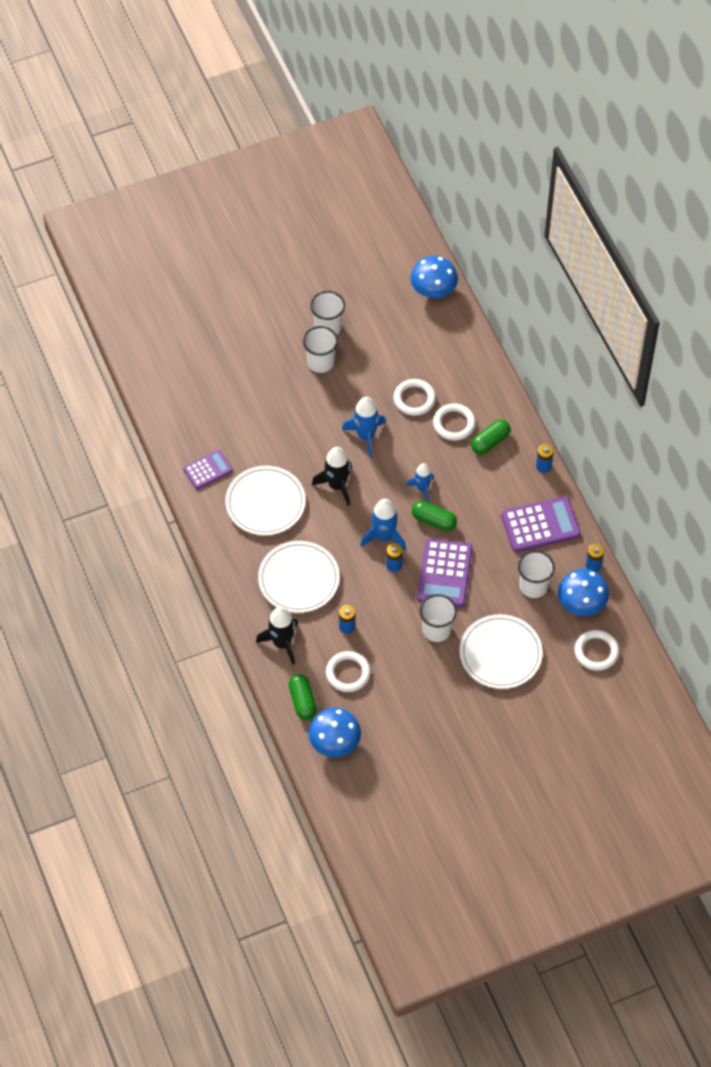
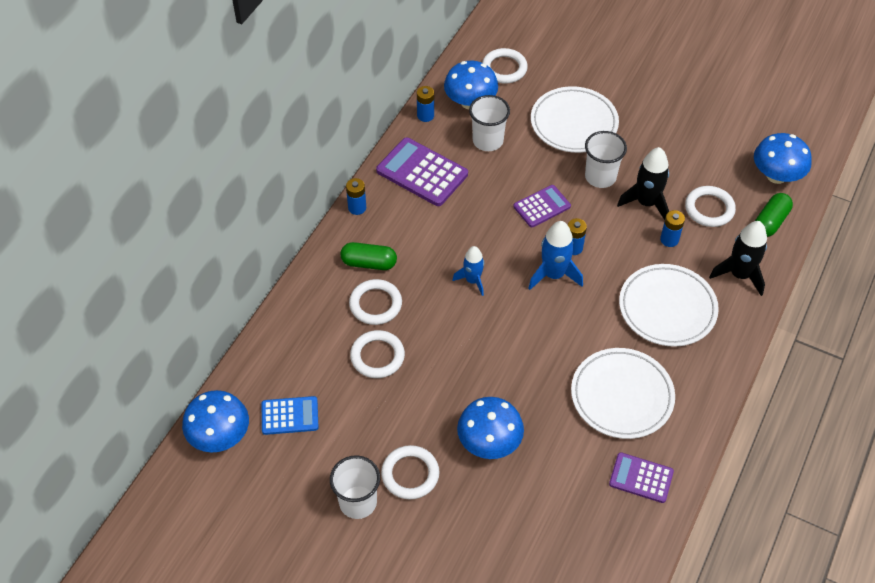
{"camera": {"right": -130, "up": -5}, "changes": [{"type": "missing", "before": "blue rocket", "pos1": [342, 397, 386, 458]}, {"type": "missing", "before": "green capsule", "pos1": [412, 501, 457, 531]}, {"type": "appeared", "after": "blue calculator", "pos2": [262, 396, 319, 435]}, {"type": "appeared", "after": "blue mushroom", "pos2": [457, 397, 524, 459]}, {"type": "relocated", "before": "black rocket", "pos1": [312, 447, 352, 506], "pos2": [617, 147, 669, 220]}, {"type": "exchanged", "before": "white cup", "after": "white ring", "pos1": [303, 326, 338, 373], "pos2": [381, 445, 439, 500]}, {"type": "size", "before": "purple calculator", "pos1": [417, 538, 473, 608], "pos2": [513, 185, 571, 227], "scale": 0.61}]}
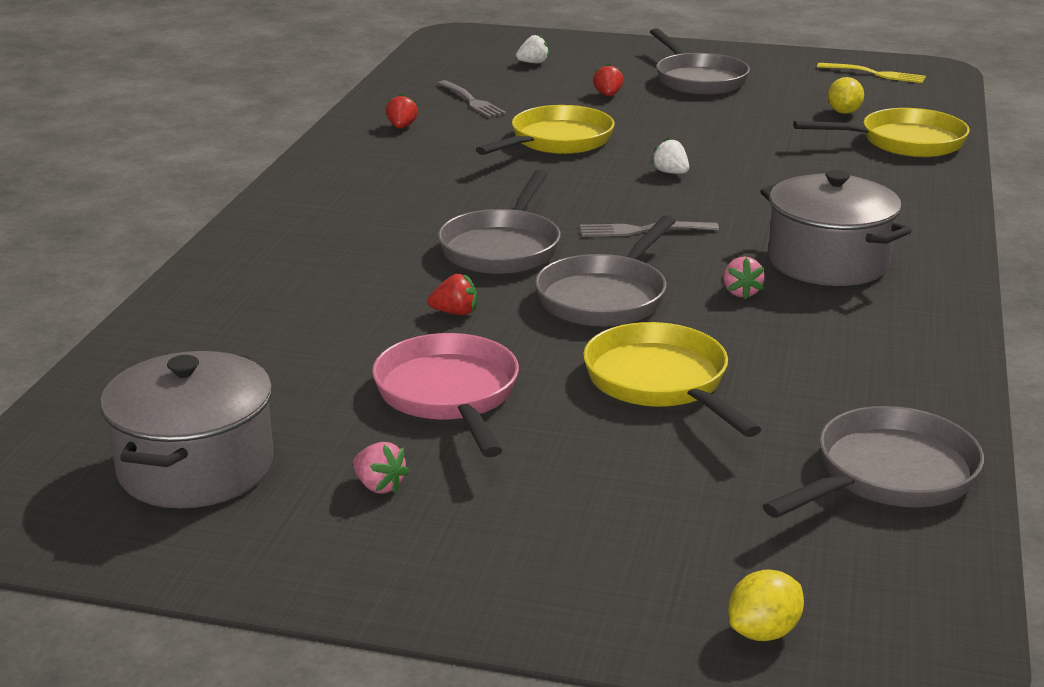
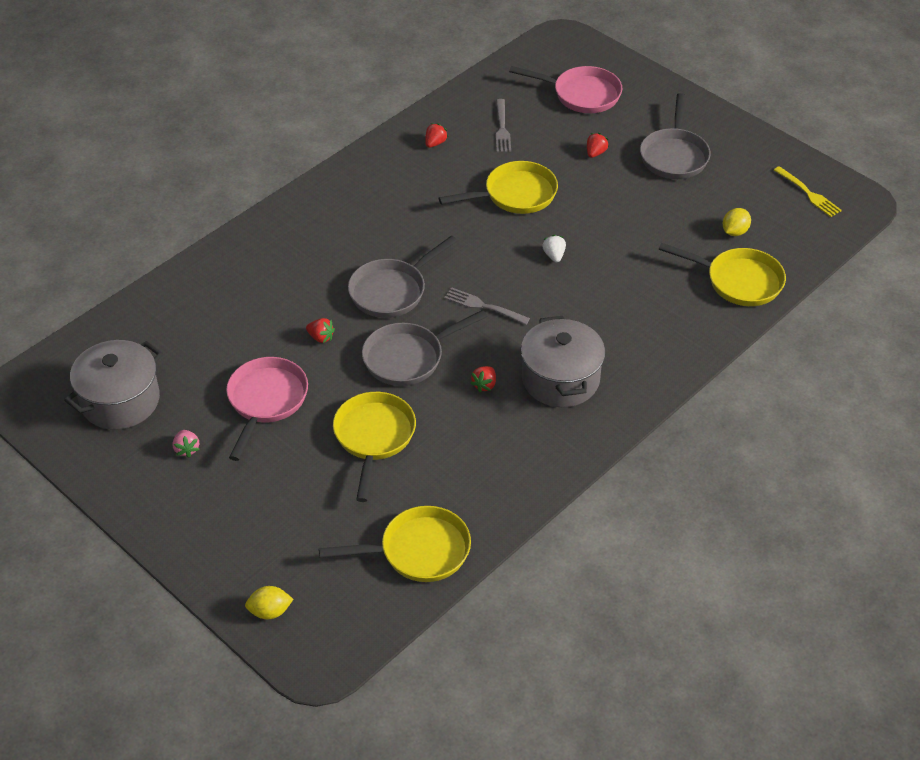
{"camera": {"right": 30, "up": 20}, "changes": [{"type": "exchanged", "before": "white strawberry", "after": "pink pan", "pos1": [516, 34, 549, 63], "pos2": [509, 66, 622, 113]}, {"type": "colour", "before": "pink strawberry", "after": "red strawberry", "pos1": [723, 257, 765, 300], "pos2": [470, 366, 496, 392]}, {"type": "colour", "before": "grey pan", "after": "yellow pan", "pos1": [763, 406, 984, 518], "pos2": [319, 506, 471, 582]}]}
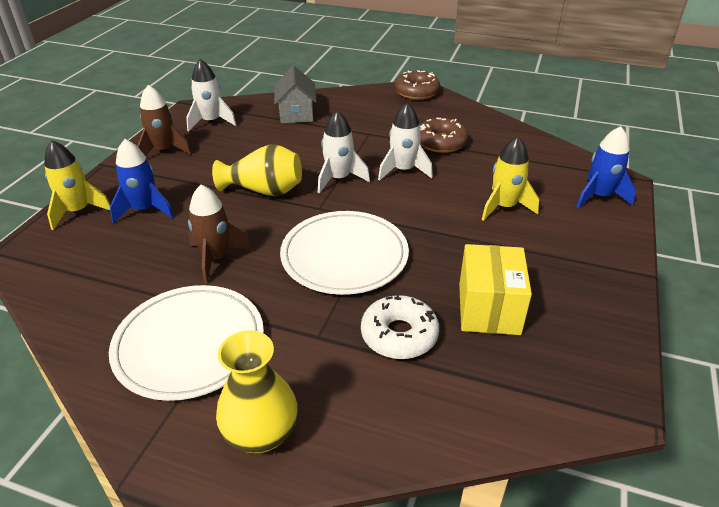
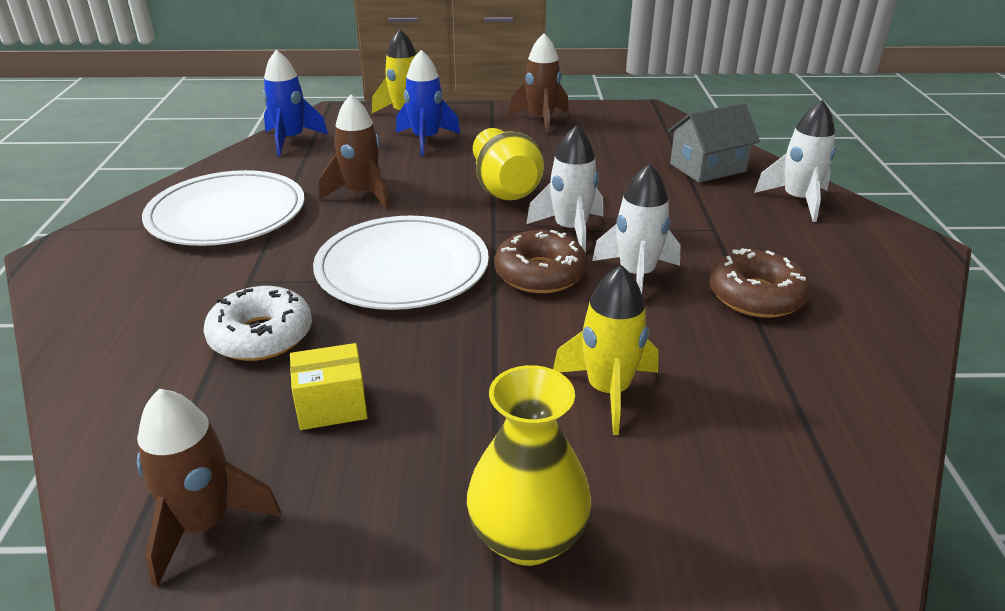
{"camera": {"right": 70, "up": -5}, "changes": [{"type": "appeared", "after": "brown rocket", "pos2": [137, 389, 281, 587]}, {"type": "relocated", "before": "white rocket", "pos1": [186, 59, 236, 132], "pos2": [754, 100, 836, 222]}, {"type": "relocated", "before": "yellow vase", "pos1": [216, 330, 298, 453], "pos2": [467, 365, 592, 566]}, {"type": "relocated", "before": "brown donut", "pos1": [394, 70, 440, 100], "pos2": [495, 230, 587, 293]}, {"type": "relocated", "before": "blue rocket", "pos1": [576, 126, 636, 208], "pos2": [263, 50, 328, 156]}, {"type": "size", "before": "yellow box", "pos1": [459, 244, 532, 335], "pos2": [290, 343, 368, 430], "scale": 0.62}]}
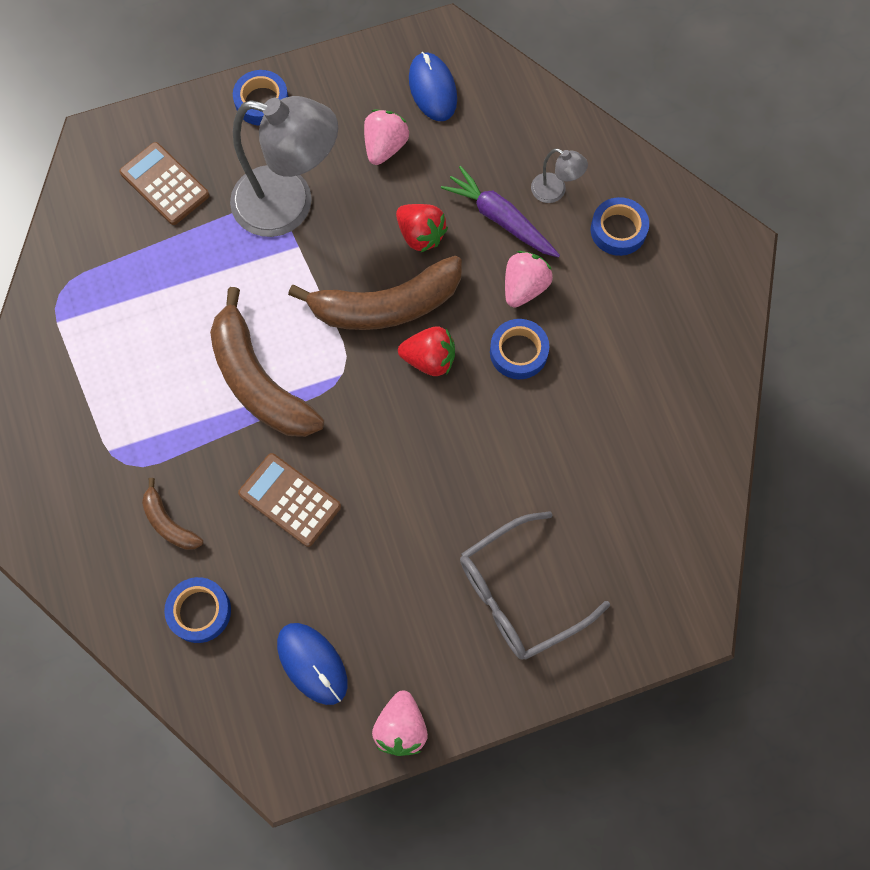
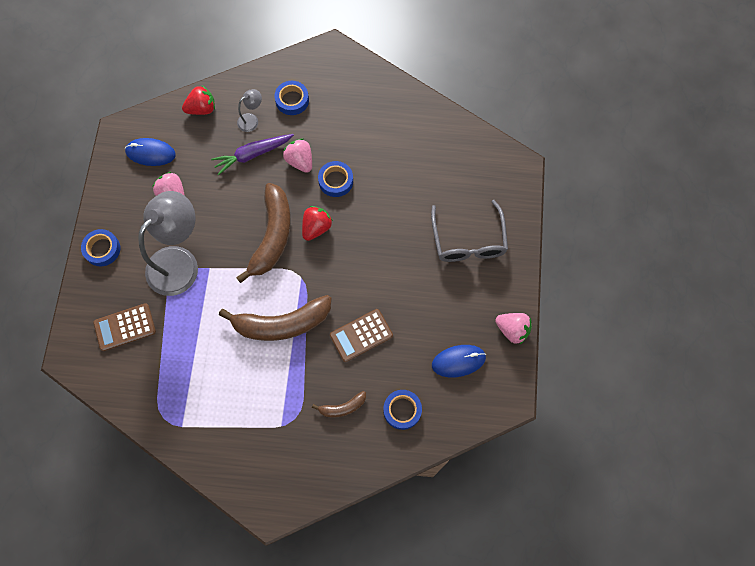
{"camera": {"right": -65, "up": 0}, "changes": [{"type": "relocated", "before": "red strawberry", "pos1": [396, 204, 448, 252], "pos2": [182, 86, 215, 115]}]}
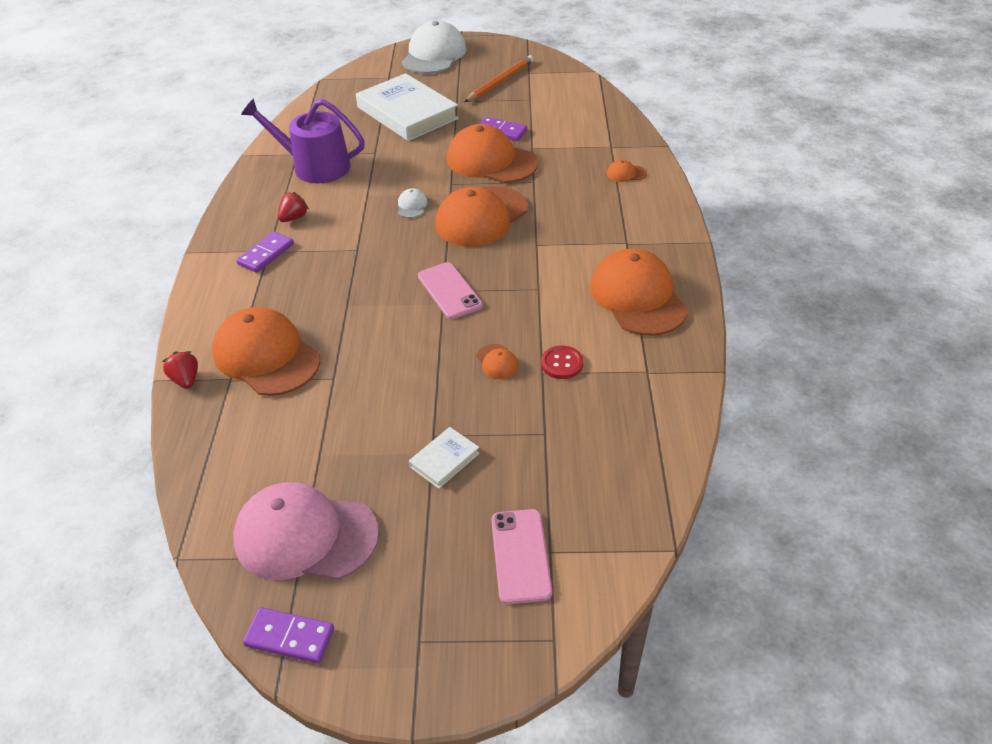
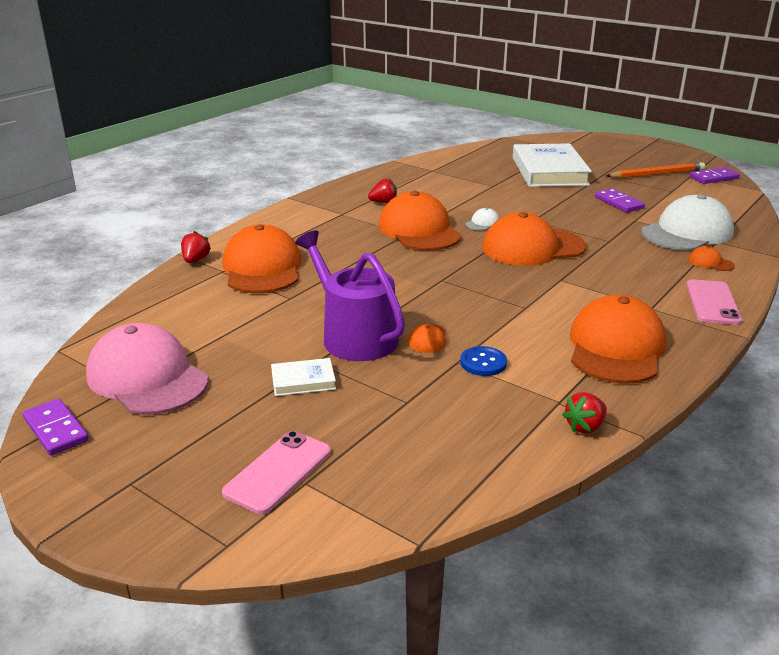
{"camera": {"right": 35, "up": -15}, "changes": [{"type": "appeared", "after": "red strawberry", "pos2": [562, 392, 607, 433]}, {"type": "relocated", "before": "purple domino", "pos1": [236, 232, 294, 273], "pos2": [690, 167, 740, 184]}, {"type": "relocated", "before": "purple watering can", "pos1": [241, 98, 365, 183], "pos2": [295, 230, 405, 361]}, {"type": "relocated", "before": "white cap", "pos1": [402, 21, 466, 74], "pos2": [641, 194, 734, 250]}, {"type": "relocated", "before": "pink phone", "pos1": [418, 262, 483, 319], "pos2": [686, 279, 742, 325]}, {"type": "relocated", "before": "orange cap", "pos1": [447, 124, 538, 183], "pos2": [379, 191, 462, 251]}, {"type": "colour", "before": "red button", "after": "blue button", "pos1": [541, 345, 584, 379], "pos2": [460, 346, 507, 376]}]}
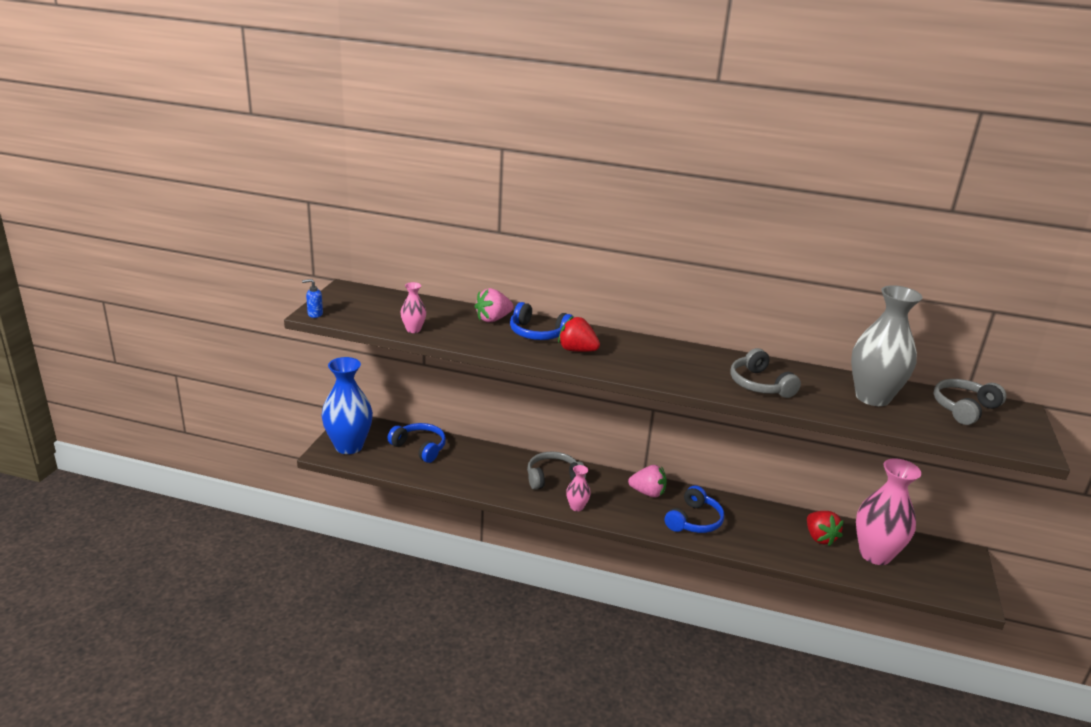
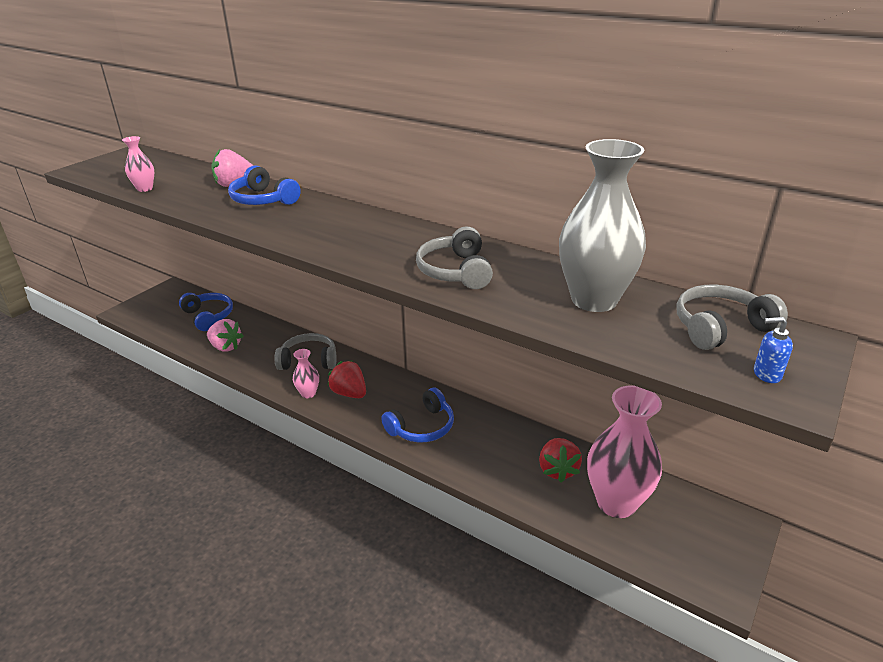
{"camera": {"right": 20, "up": 5}, "changes": [{"type": "missing", "before": "blue vase", "pos1": [321, 357, 373, 454]}, {"type": "relocated", "before": "blue soap dispenser", "pos1": [302, 279, 323, 318], "pos2": [754, 317, 793, 383]}, {"type": "relocated", "before": "red strawberry", "pos1": [558, 316, 600, 352], "pos2": [327, 360, 366, 398]}, {"type": "relocated", "before": "pink strawberry", "pos1": [628, 465, 667, 498], "pos2": [207, 319, 243, 352]}]}
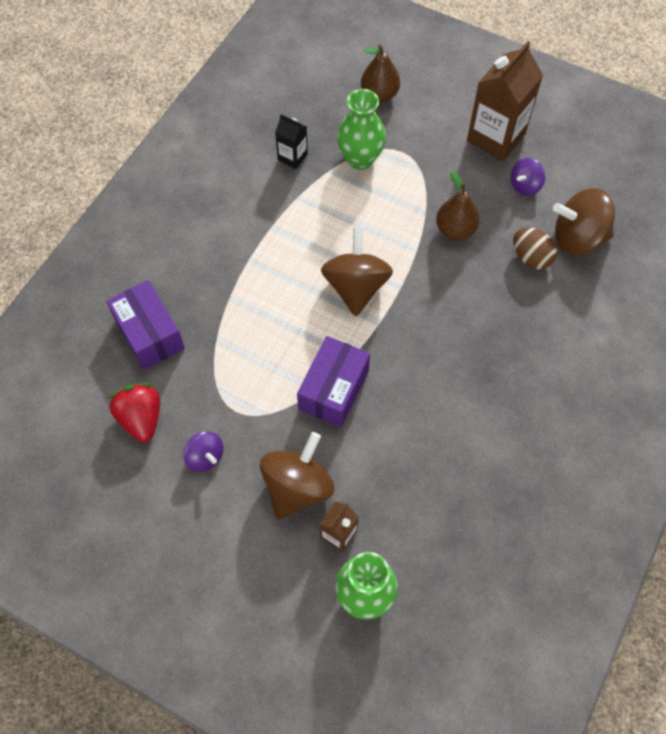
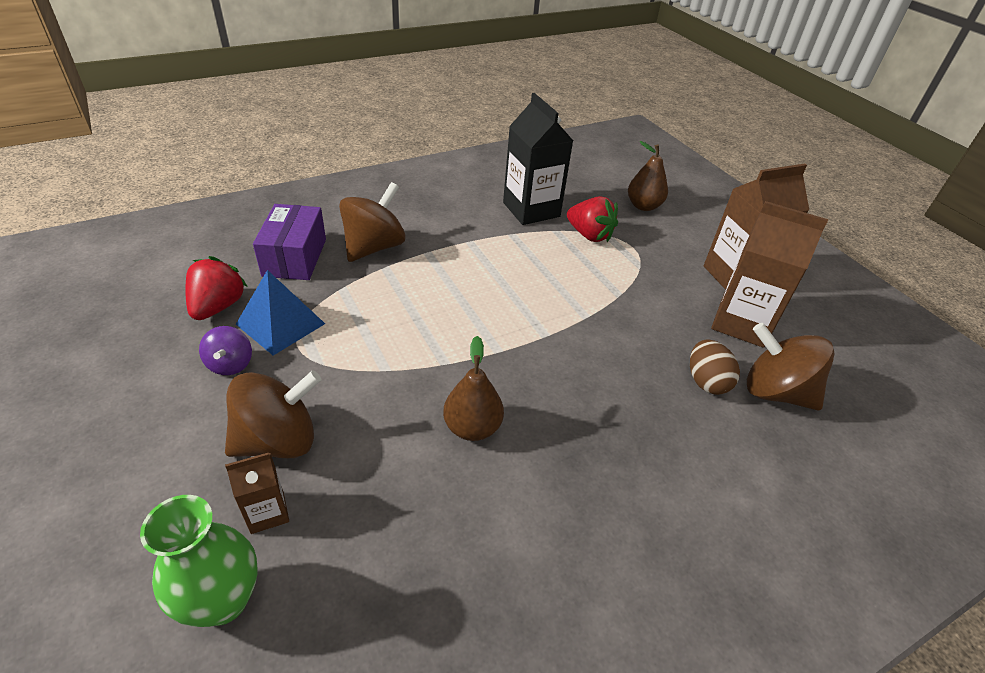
{"camera": {"right": 30, "up": -20}, "changes": [{"type": "missing", "before": "purple box", "pos1": [297, 336, 370, 427]}, {"type": "appeared", "after": "blue pyramid", "pos2": [236, 270, 325, 356]}, {"type": "relocated", "before": "brown spinning top", "pos1": [321, 227, 393, 316], "pos2": [339, 182, 406, 262]}, {"type": "relocated", "before": "brown pear", "pos1": [436, 171, 480, 240], "pos2": [443, 336, 504, 441]}, {"type": "exchanged", "before": "green vase", "after": "red strawberry", "pos1": [337, 89, 386, 170], "pos2": [567, 196, 618, 242]}, {"type": "exchanged", "before": "purple spinning top", "after": "brown carton", "pos1": [511, 158, 546, 196], "pos2": [711, 201, 828, 348]}, {"type": "size", "before": "black carton", "pos1": [275, 114, 308, 169], "pos2": [503, 93, 573, 225], "scale": 1.98}]}
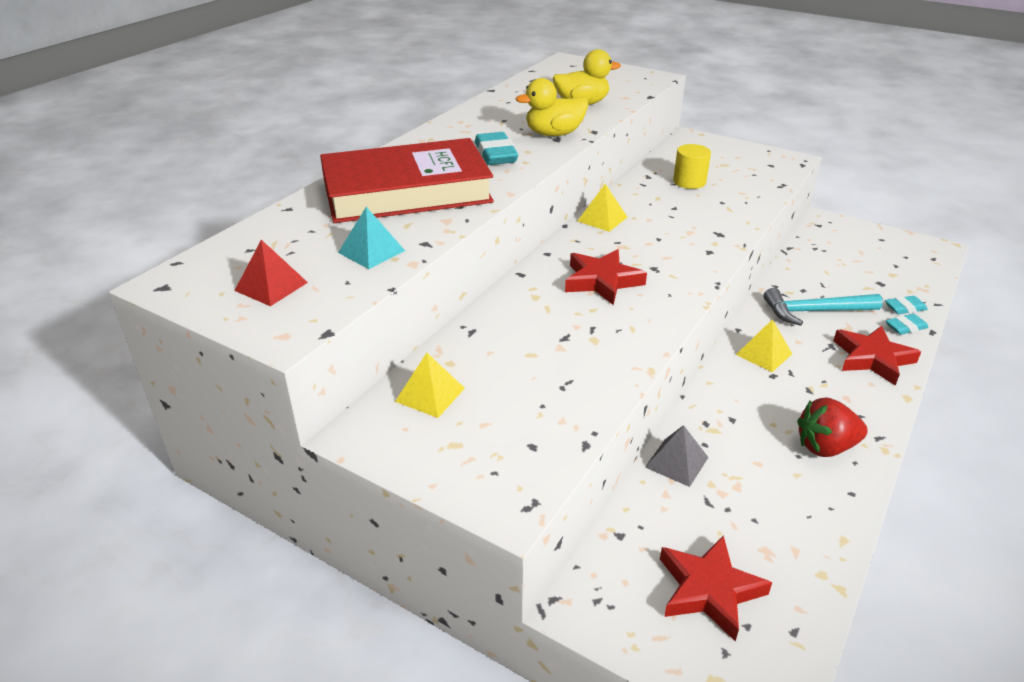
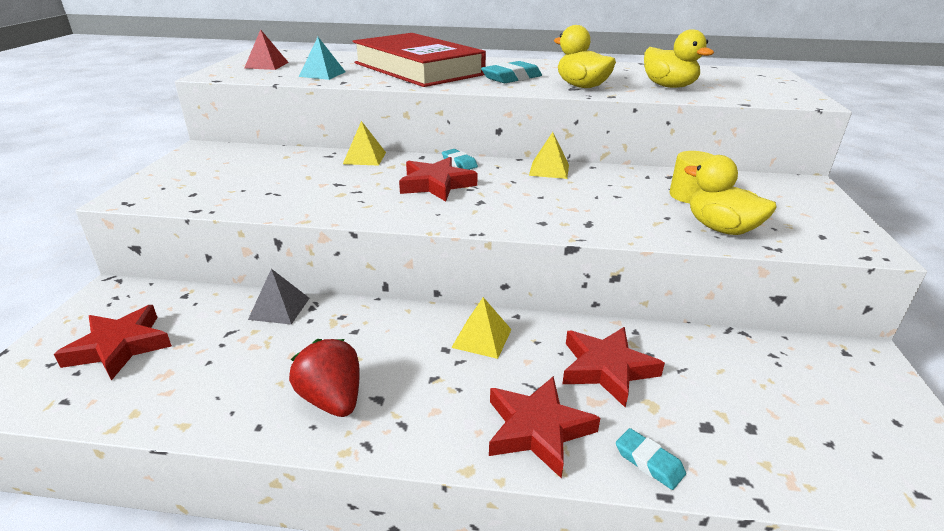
{"camera": {"right": 65, "up": -5}, "changes": [{"type": "appeared", "after": "yellow duck", "pos2": [684, 155, 777, 235]}, {"type": "relocated", "before": "yellow pyramid", "pos1": [395, 353, 465, 418], "pos2": [343, 121, 386, 166]}, {"type": "relocated", "before": "turquoise eraser", "pos1": [885, 296, 928, 314], "pos2": [442, 149, 478, 170]}, {"type": "exchanged", "before": "turquoise hammer", "after": "red star", "pos1": [764, 288, 883, 326], "pos2": [562, 327, 665, 408]}]}
